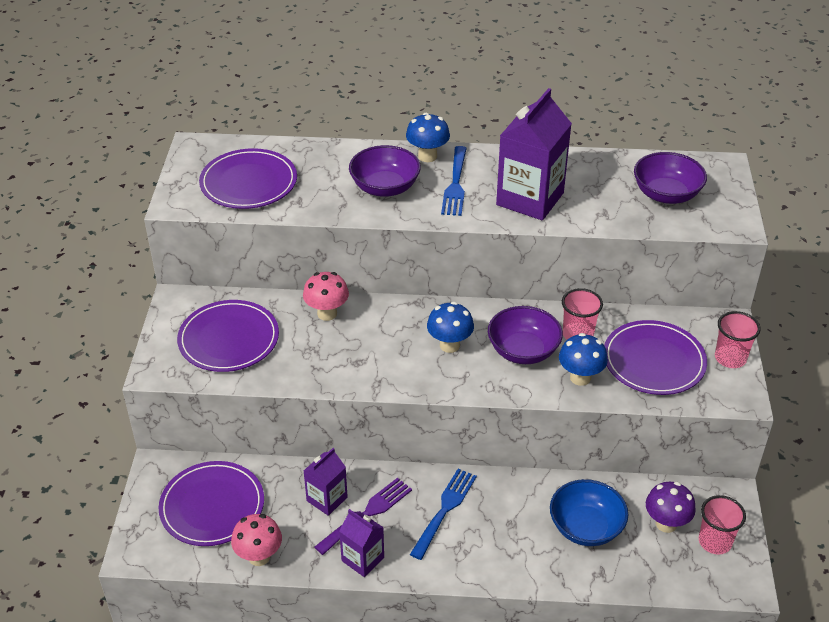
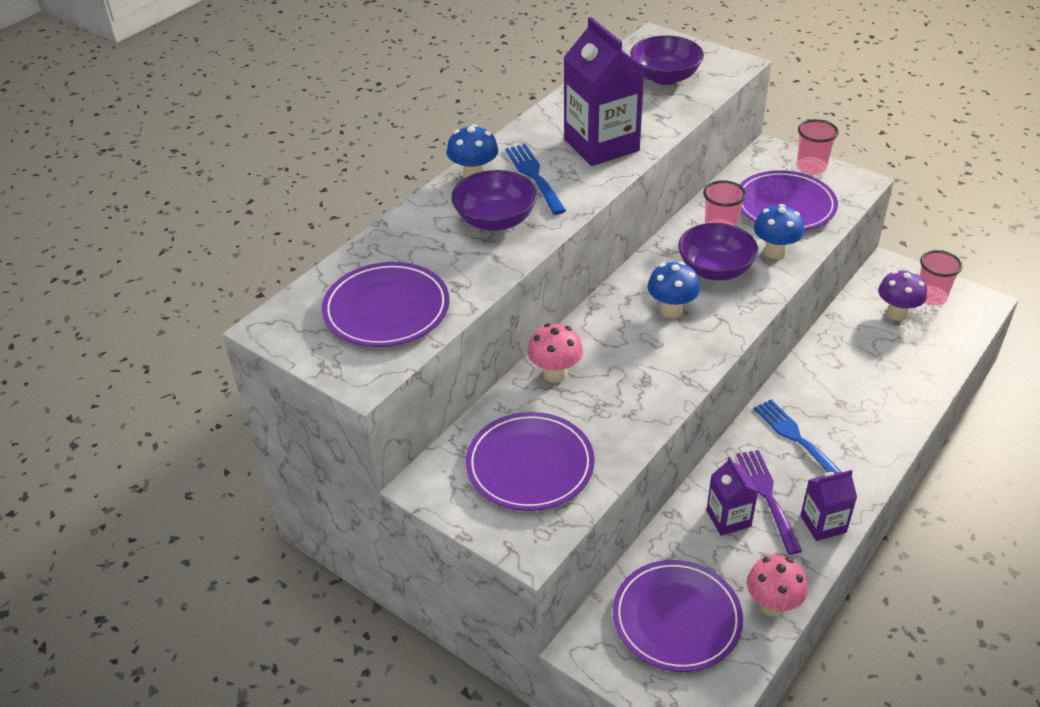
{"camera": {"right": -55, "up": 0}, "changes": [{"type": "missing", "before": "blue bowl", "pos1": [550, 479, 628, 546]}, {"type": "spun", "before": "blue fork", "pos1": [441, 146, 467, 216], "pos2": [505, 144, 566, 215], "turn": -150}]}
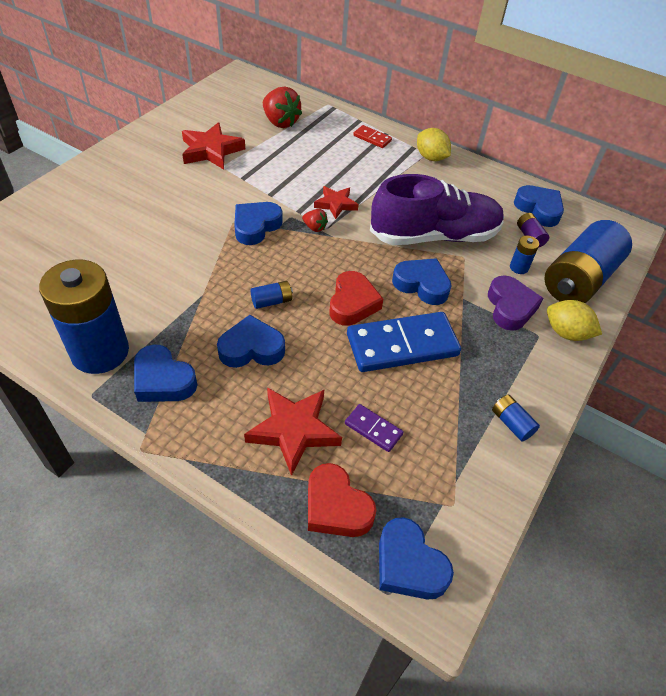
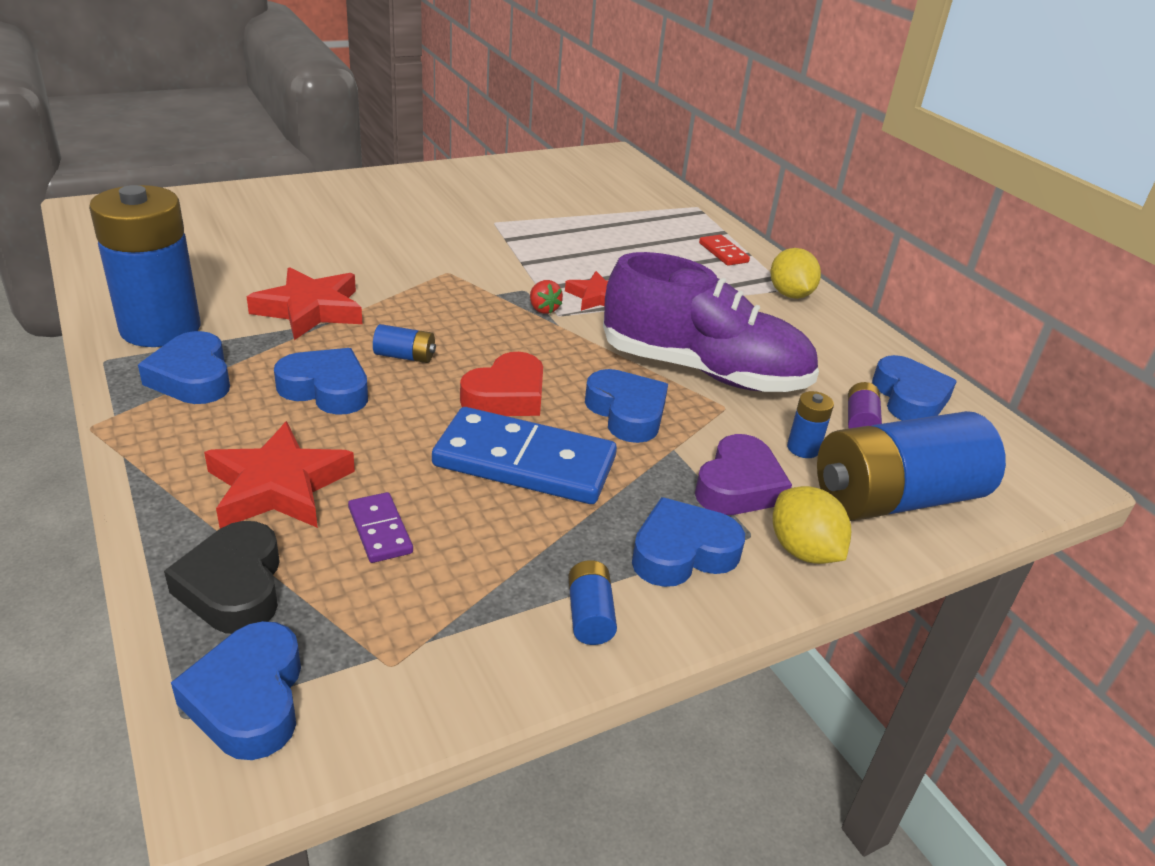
{"camera": {"right": 30, "up": -15}, "changes": [{"type": "missing", "before": "red strawberry", "pos1": [263, 86, 302, 128]}, {"type": "relocated", "before": "red star", "pos1": [182, 122, 245, 169], "pos2": [247, 267, 362, 340]}, {"type": "relocated", "before": "blue heart", "pos1": [234, 202, 283, 245], "pos2": [632, 497, 745, 587]}, {"type": "colour", "before": "red heart", "after": "black heart", "pos1": [308, 463, 376, 537], "pos2": [164, 521, 280, 634]}]}
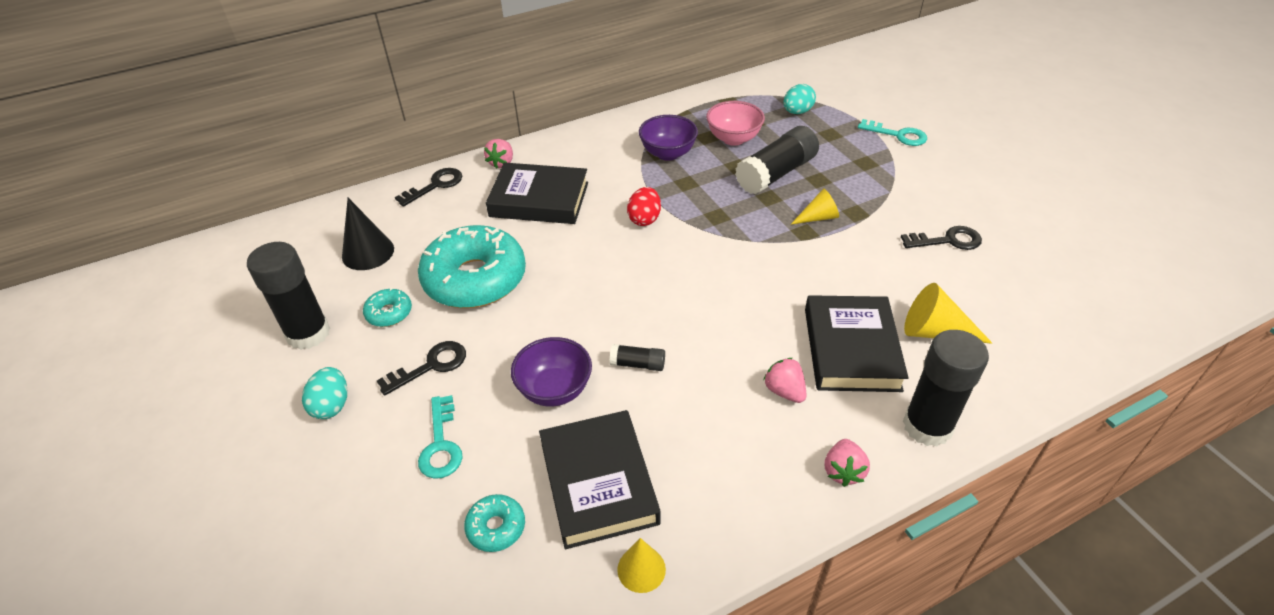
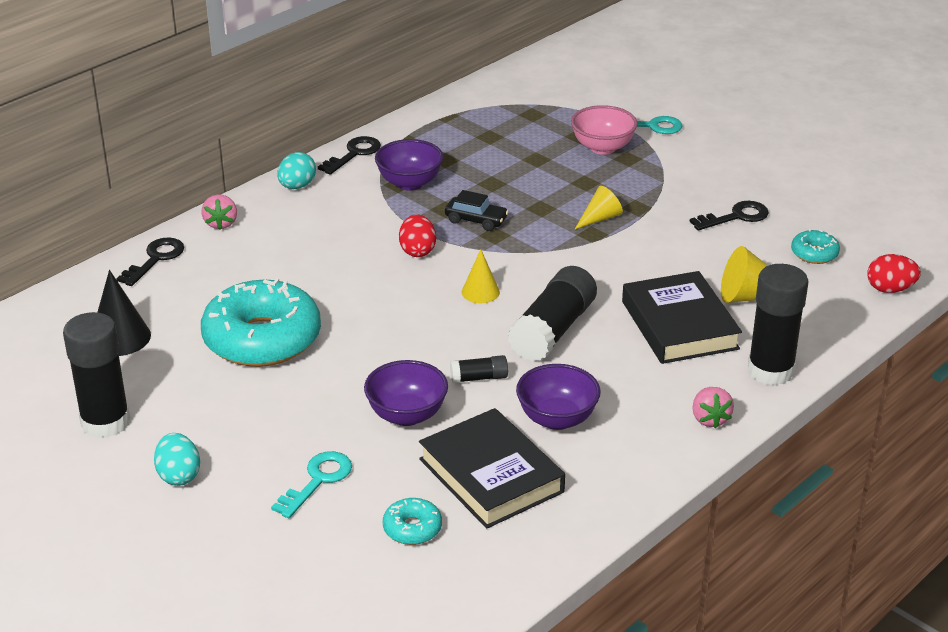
{"camera": {"right": -20, "up": -10}, "changes": [{"type": "missing", "before": "black book", "pos1": [486, 162, 588, 224]}, {"type": "missing", "before": "pink strawberry", "pos1": [764, 358, 807, 403]}, {"type": "appeared", "after": "black car", "pos2": [445, 190, 509, 231]}, {"type": "appeared", "after": "purple bowl", "pos2": [516, 364, 601, 430]}, {"type": "appeared", "after": "red egg", "pos2": [867, 254, 921, 293]}, {"type": "relocated", "before": "turquoise donut", "pos1": [363, 288, 412, 327], "pos2": [791, 229, 840, 264]}, {"type": "relocated", "before": "black key", "pos1": [377, 341, 466, 396], "pos2": [318, 136, 381, 175]}, {"type": "relocated", "before": "yellow cone", "pos1": [617, 538, 666, 593], "pos2": [462, 249, 500, 303]}, {"type": "relocated", "before": "pink bowl", "pos1": [706, 101, 765, 146], "pos2": [571, 105, 637, 155]}, {"type": "relocated", "before": "black glue stick", "pos1": [735, 126, 819, 194], "pos2": [508, 266, 597, 362]}, {"type": "relocated", "before": "turquoise egg", "pos1": [783, 84, 816, 114], "pos2": [277, 152, 316, 189]}, {"type": "spun", "before": "turquoise key", "pos1": [418, 395, 463, 479], "pos2": [271, 451, 352, 518], "turn": -120}]}
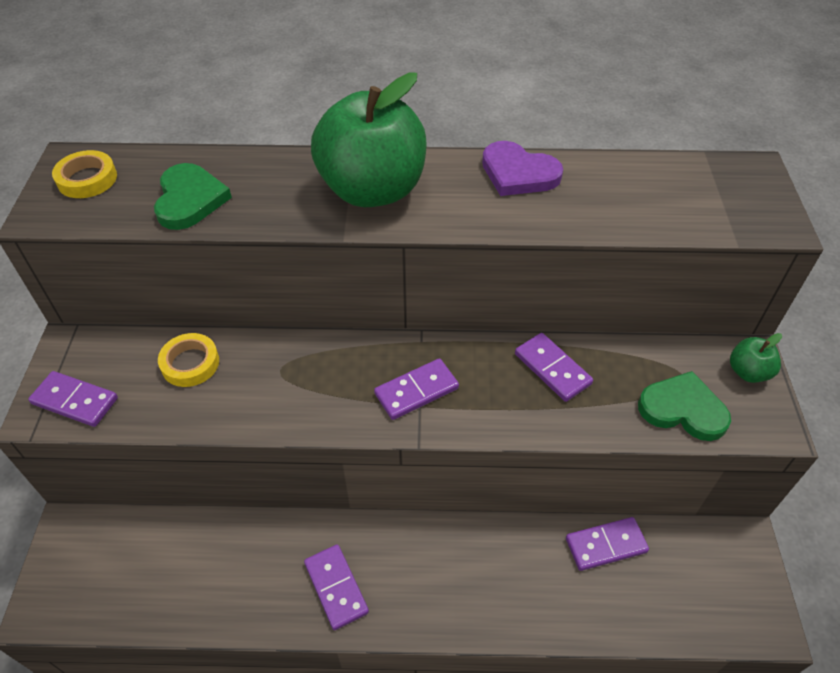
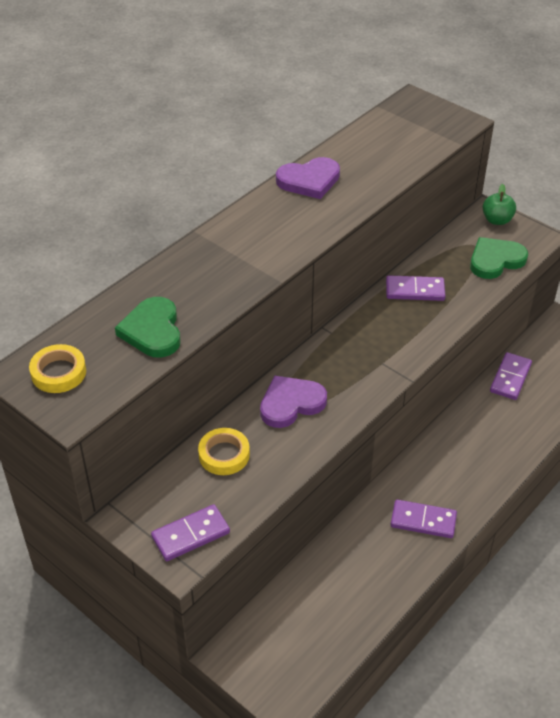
{"camera": {"right": -50, "up": -5}, "changes": [{"type": "missing", "before": "green apple", "pos1": [311, 73, 427, 207]}, {"type": "missing", "before": "purple domino", "pos1": [374, 358, 459, 420]}, {"type": "appeared", "after": "purple heart", "pos2": [260, 375, 327, 428]}, {"type": "spun", "before": "green heart", "pos1": [154, 163, 232, 230], "pos2": [115, 297, 181, 358], "turn": -135}]}
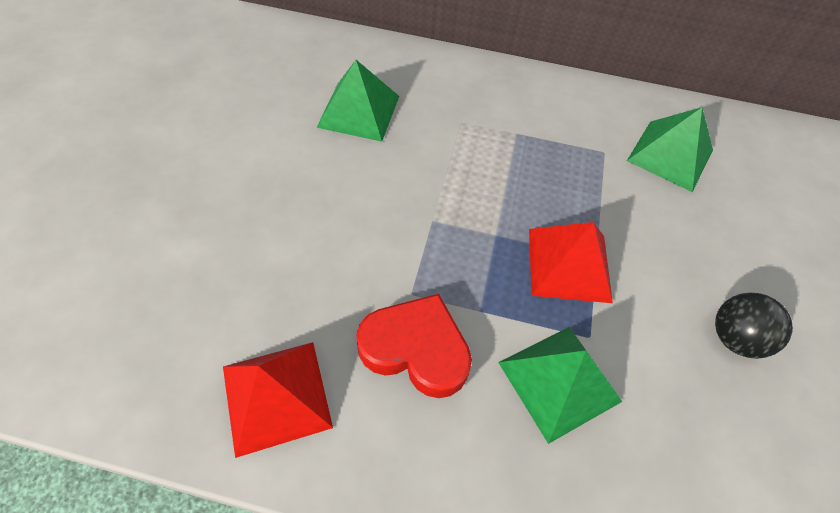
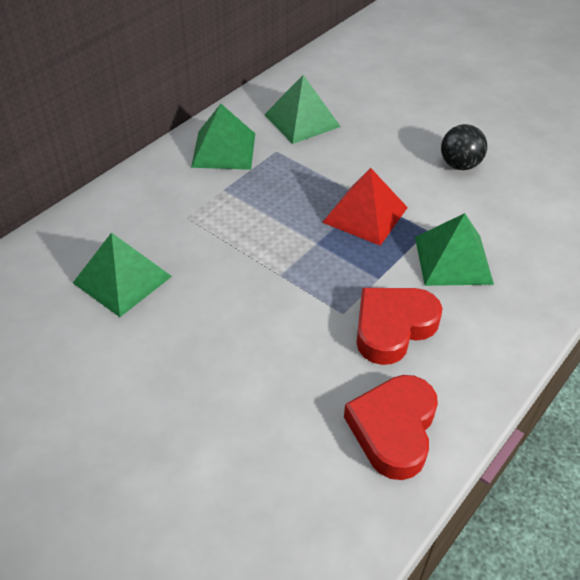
{"camera": {"right": -60, "up": -10}, "changes": [{"type": "appeared", "after": "green pyramid", "pos2": [191, 104, 255, 170]}, {"type": "exchanged", "before": "red pyramid", "after": "red heart", "pos1": [223, 342, 333, 458], "pos2": [344, 375, 438, 480]}]}
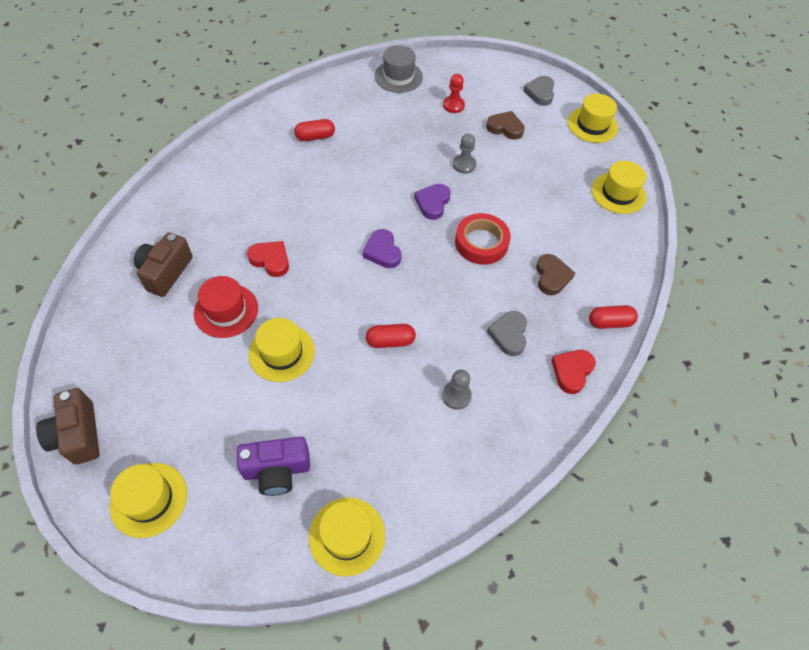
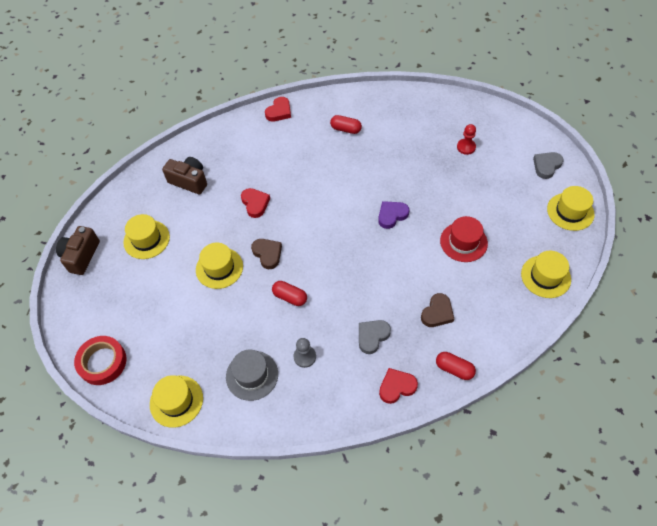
{"camera": {"right": 40, "up": 0}, "changes": [{"type": "missing", "before": "purple camera", "pos1": [237, 437, 310, 496]}, {"type": "missing", "before": "purple heart", "pos1": [363, 229, 401, 268]}, {"type": "missing", "before": "grey pawn", "pos1": [453, 134, 476, 174]}, {"type": "appeared", "after": "red heart", "pos2": [265, 97, 291, 122]}, {"type": "relocated", "before": "yellow hat", "pos1": [110, 463, 187, 538], "pos2": [123, 214, 170, 259]}, {"type": "relocated", "before": "red hat", "pos1": [194, 276, 258, 338], "pos2": [440, 216, 488, 262]}, {"type": "relocated", "before": "grey hat", "pos1": [375, 45, 423, 93], "pos2": [226, 350, 278, 401]}, {"type": "relocated", "before": "red tape", "pos1": [455, 213, 511, 265], "pos2": [74, 336, 127, 385]}, {"type": "relocated", "before": "brown heart", "pos1": [486, 111, 525, 140], "pos2": [251, 239, 282, 269]}, {"type": "spun", "before": "brown camera", "pos1": [134, 232, 193, 297], "pos2": [162, 157, 207, 195], "turn": 60}]}
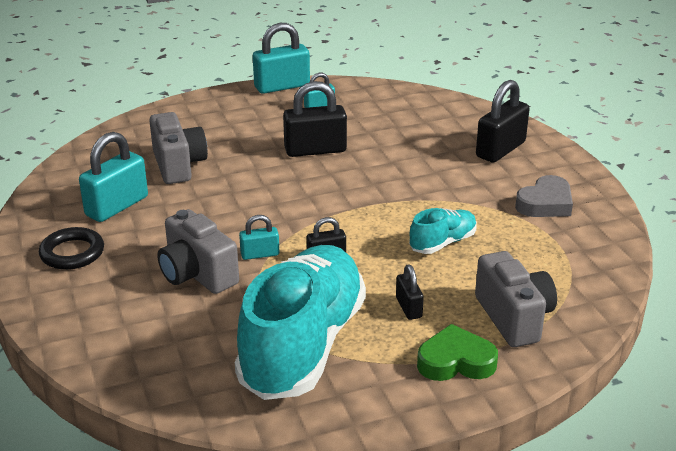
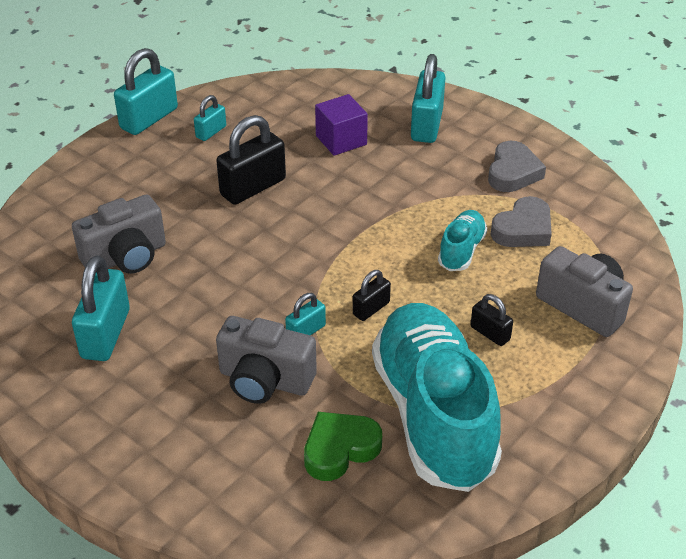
{"camera": {"right": -30, "up": 10}, "changes": [{"type": "missing", "before": "black ring", "pos1": [39, 227, 104, 270]}, {"type": "appeared", "after": "purple cube", "pos2": [315, 94, 368, 156]}, {"type": "appeared", "after": "grey heart", "pos2": [490, 196, 552, 247]}, {"type": "relocated", "before": "green heart", "pos1": [417, 324, 498, 381], "pos2": [304, 412, 382, 481]}, {"type": "colour", "before": "black padlock", "after": "turquoise padlock", "pos1": [476, 80, 530, 163], "pos2": [411, 54, 446, 143]}, {"type": "spun", "before": "grey camera", "pos1": [149, 112, 208, 184], "pos2": [72, 194, 166, 274], "turn": 105}]}
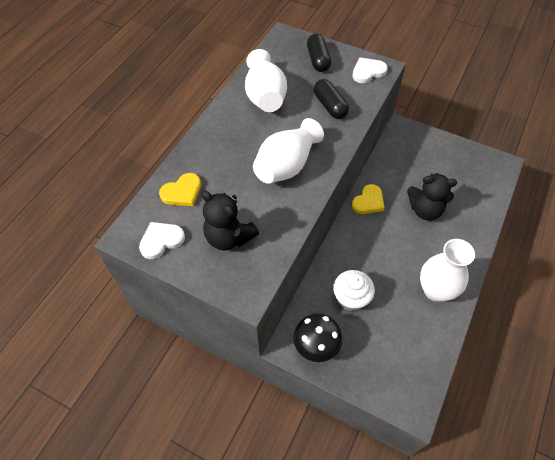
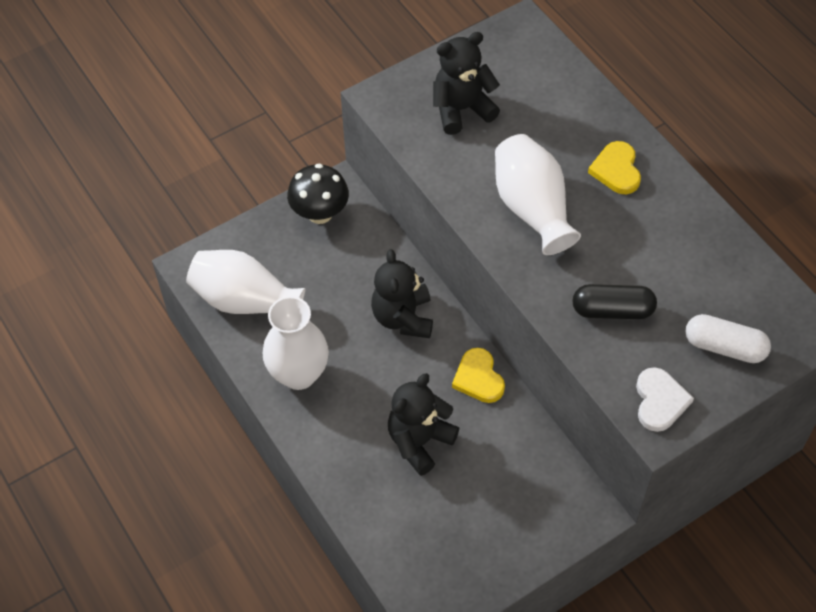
{"camera": {"right": 120, "up": 0}, "changes": [{"type": "missing", "before": "white heart", "pos1": [139, 222, 185, 259]}, {"type": "missing", "before": "white cupcake", "pos1": [333, 270, 375, 311]}, {"type": "appeared", "after": "black teddy bear", "pos2": [371, 249, 433, 338]}, {"type": "relocated", "before": "yellow heart", "pos1": [159, 173, 201, 206], "pos2": [588, 141, 641, 194]}, {"type": "relocated", "before": "white vase", "pos1": [245, 49, 287, 112], "pos2": [186, 250, 306, 314]}, {"type": "colour", "before": "black capsule", "after": "white capsule", "pos1": [307, 34, 331, 72], "pos2": [685, 314, 771, 363]}]}
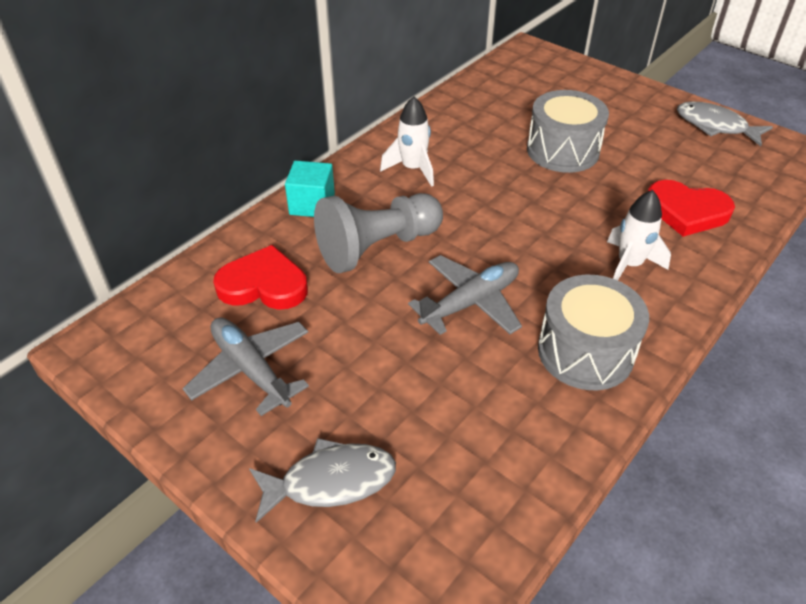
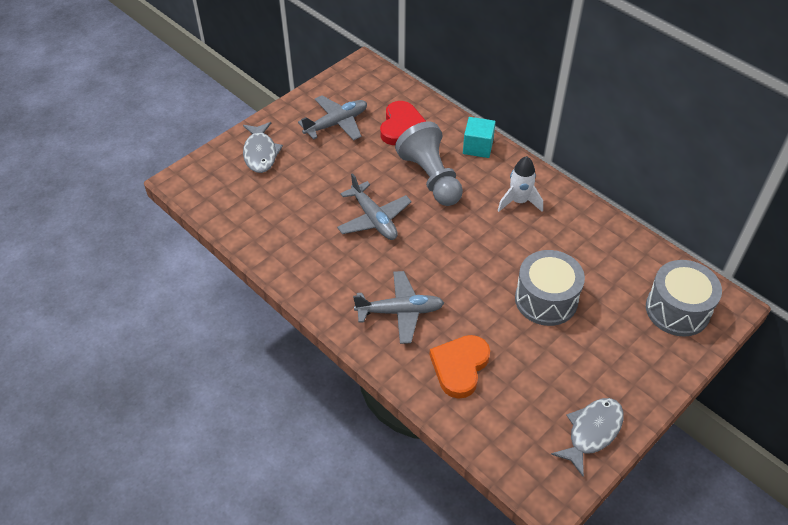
{"camera": {"right": 95, "up": 5}, "changes": [{"type": "relocated", "before": "grey drum", "pos1": [538, 275, 649, 390], "pos2": [646, 260, 722, 337]}, {"type": "exchanged", "before": "white rocket", "after": "grey plane", "pos1": [607, 190, 671, 280], "pos2": [353, 271, 444, 344]}, {"type": "colour", "before": "red heart", "after": "orange heart", "pos1": [648, 180, 735, 237], "pos2": [430, 335, 490, 399]}]}
